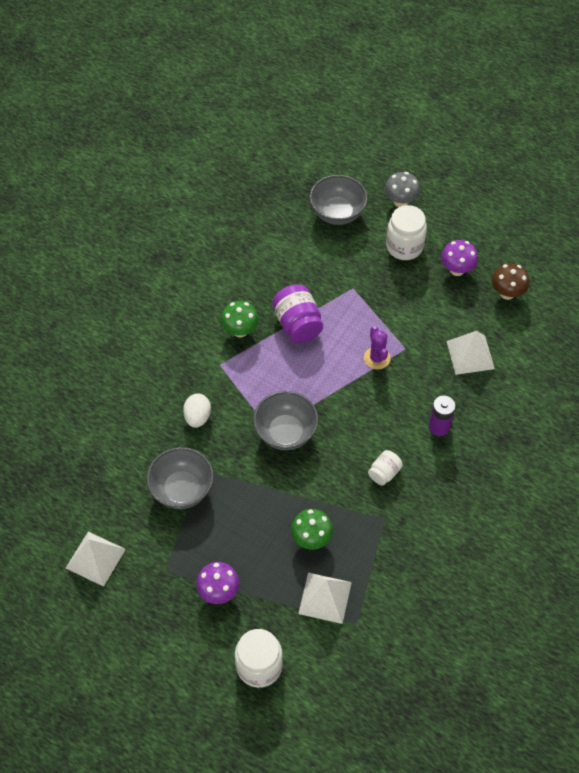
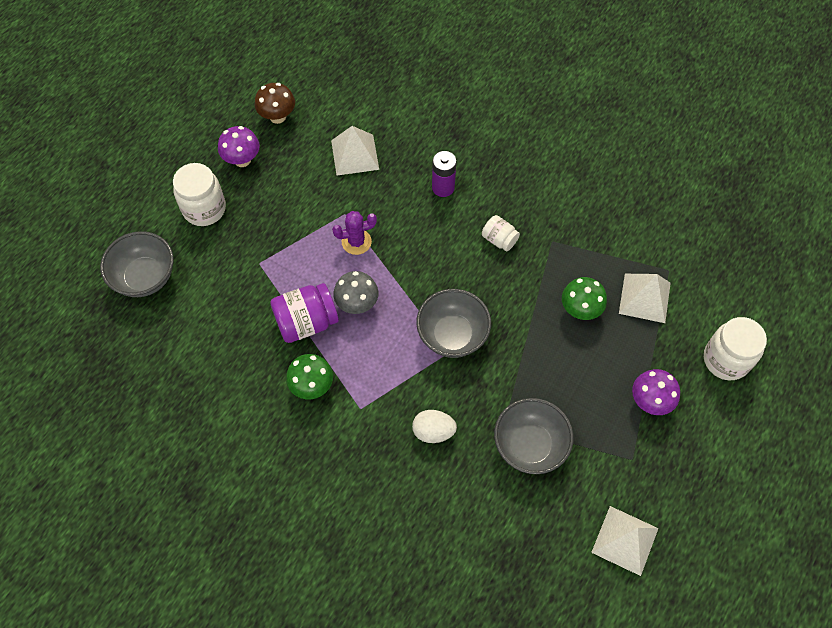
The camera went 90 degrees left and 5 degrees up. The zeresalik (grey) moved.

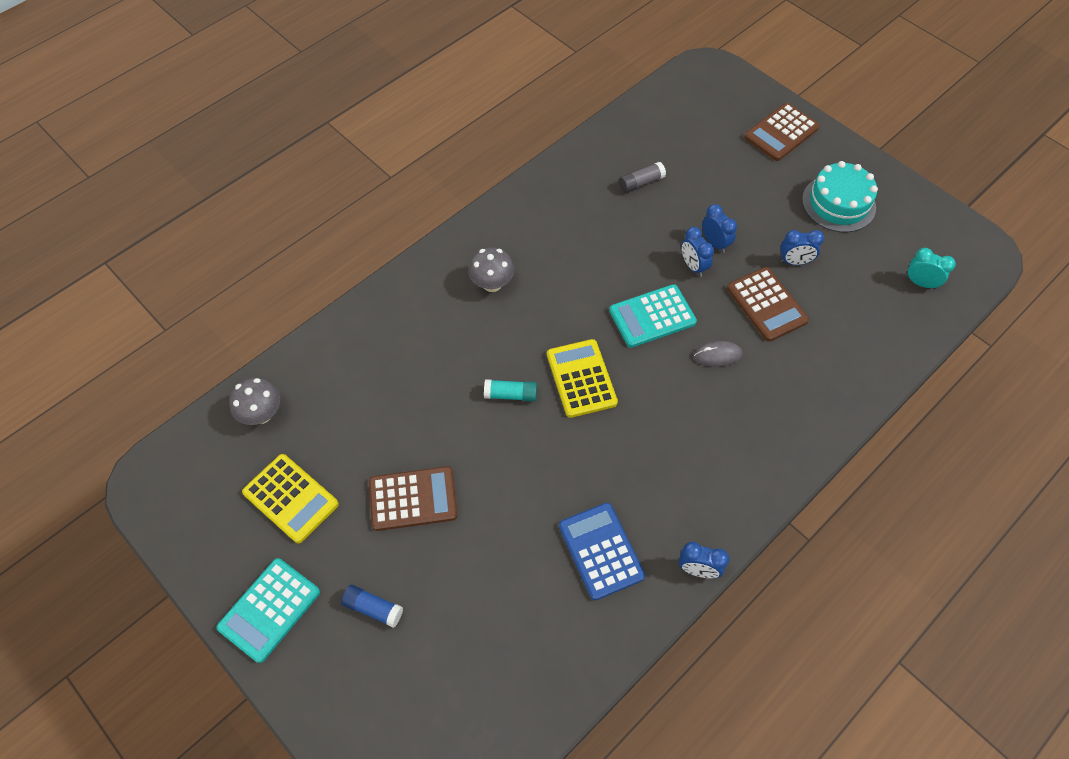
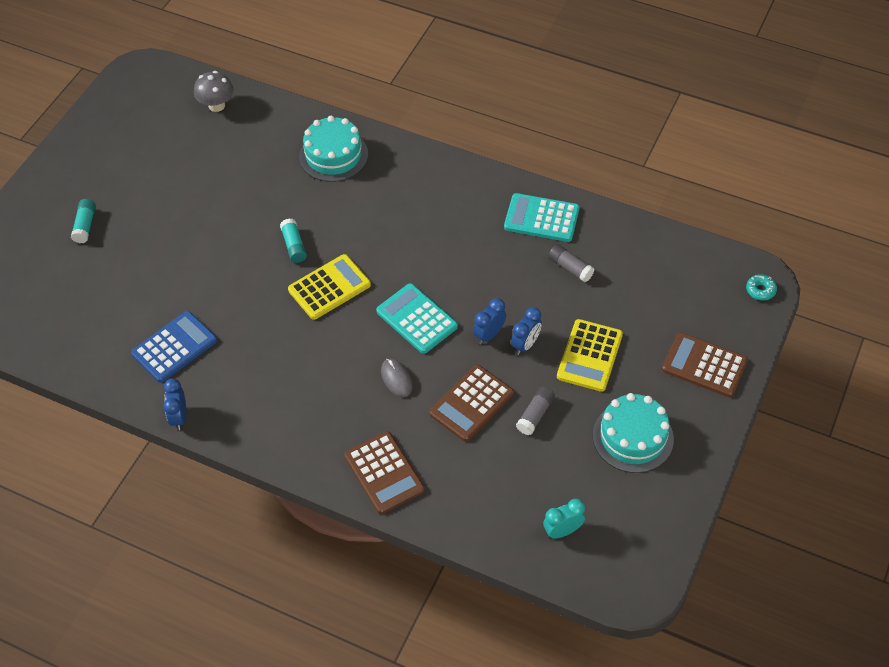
The camera went 70 degrees right and 5 degrees down. The zeresalik (grey) (no. 2 from left) disappeared. The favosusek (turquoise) (no. 1 from left) appeared. The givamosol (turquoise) appeared. The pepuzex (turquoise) (no. 1 from left in the first image) moved. The pepuzex (yellow) (no. 1 from left in the first image) moved. The pepuzex (brown) (no. 1 from left) moved. The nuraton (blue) (no. 4 from left) was replaced by the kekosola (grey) (no. 1 from left). The kekosola (blue) became the kekosola (turquoise) (no. 1 from left). The nuraton (turquoise) turned 120 degrees counterclockwise.

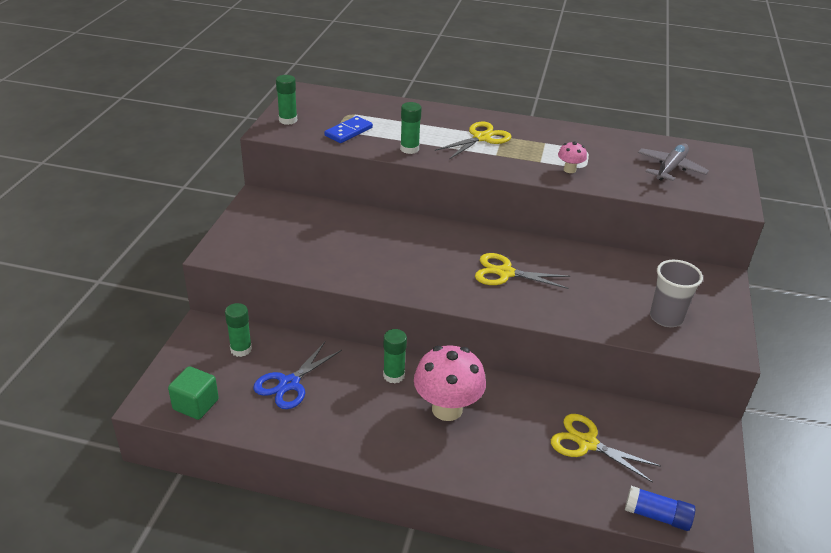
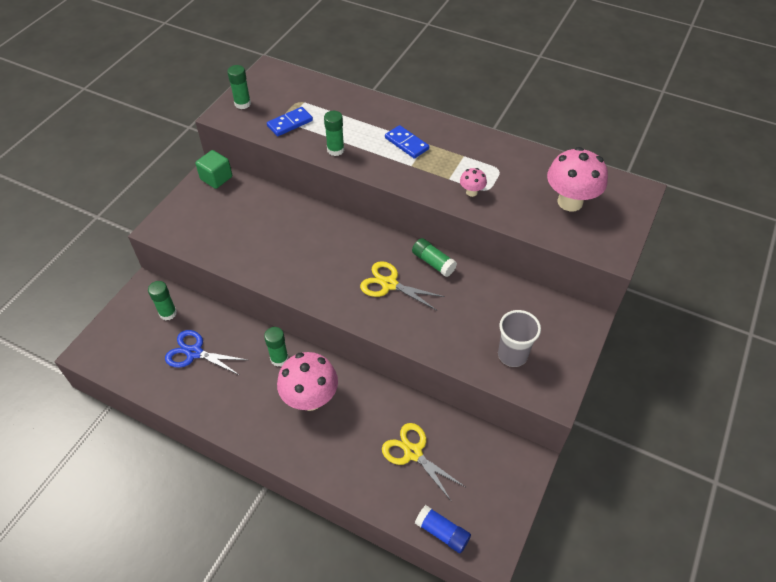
The camera went 15 degrees right and 15 degrees up. The kekosola (green) (no. 5 from left) appeared. The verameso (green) moved. The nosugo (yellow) (no. 1 from left) was replaced by the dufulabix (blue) (no. 2 from left). The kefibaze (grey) was replaced by the zeresalik (pink) (no. 3 from left). The nosugo (blue) turned 60 degrees clockwise.

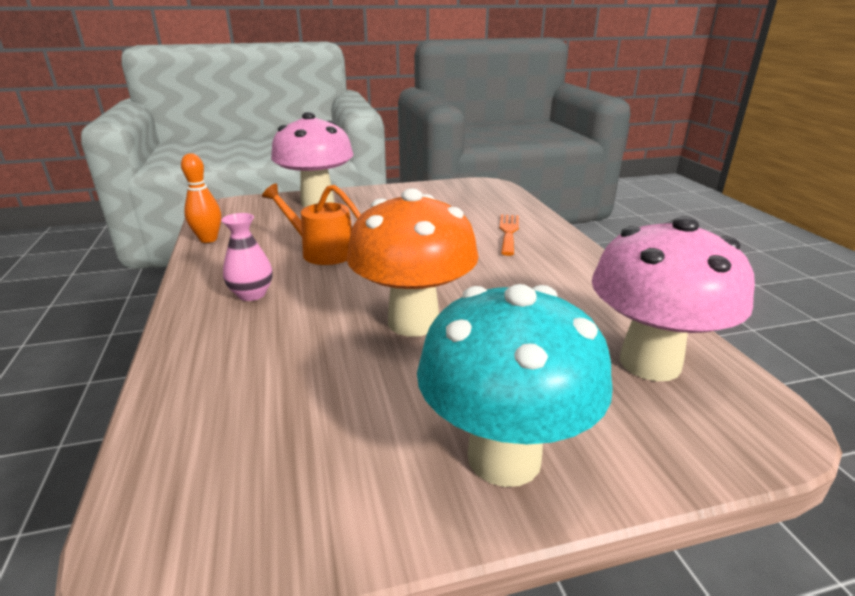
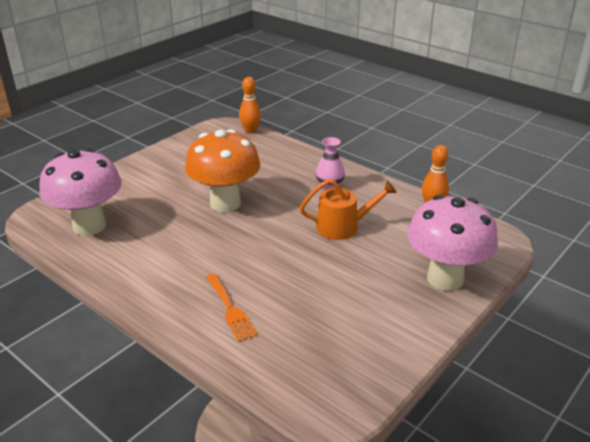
The camera went 145 degrees right and 5 degrees up. The zeresalik (turquoise) disappeared. The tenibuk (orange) (no. 1 from left) appeared.

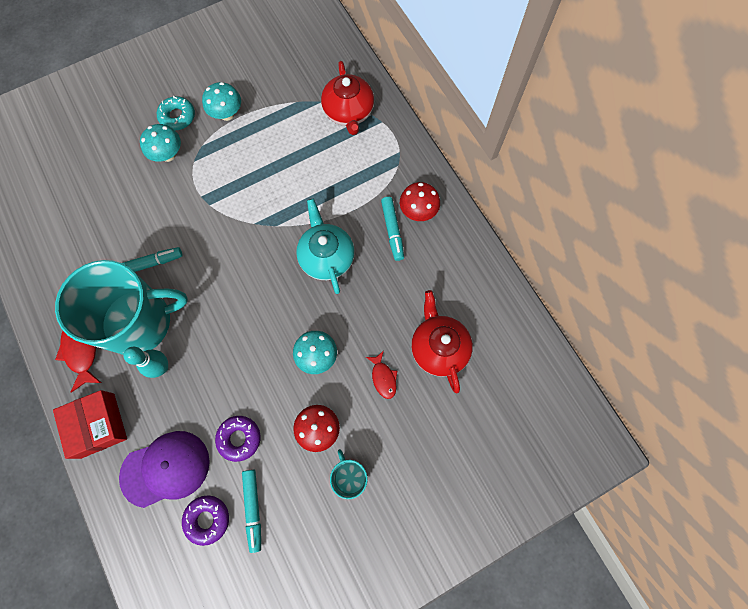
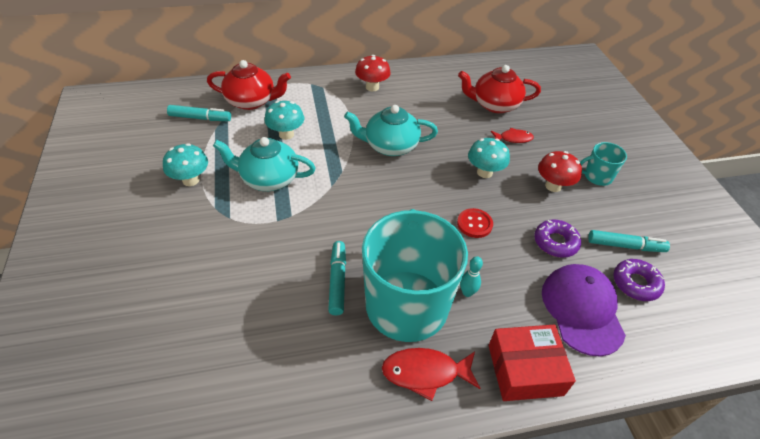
The camera went 75 degrees left and 25 degrees down. The givamosol (turquoise) disappeared. The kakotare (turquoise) (no. 1 from left) appeared. The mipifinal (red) appeared. The zeresalik (turquoise) (no. 1 from left in the first image) moved. The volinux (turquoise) (no. 3 from left in the first image) moved. The tenibuk (turquoise) changed to 0.66 times the size.

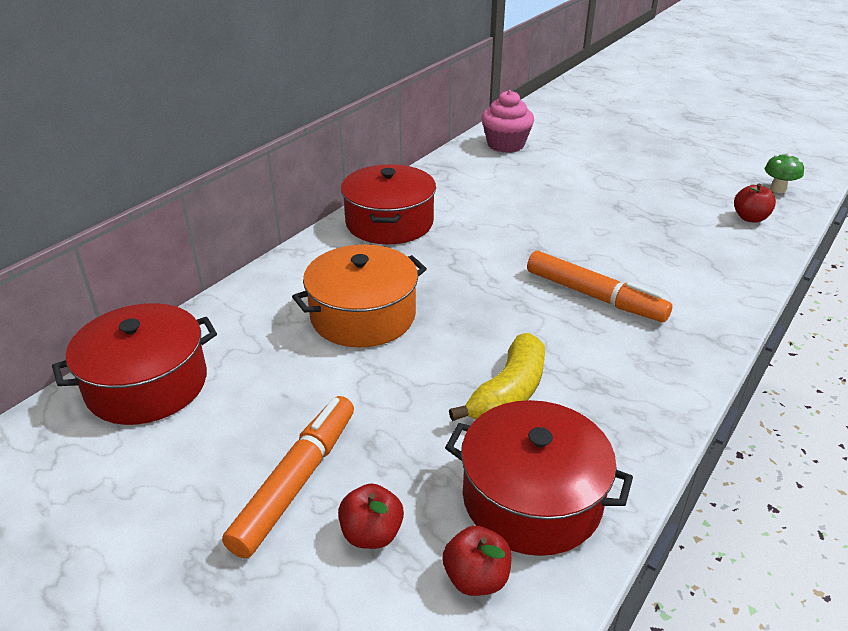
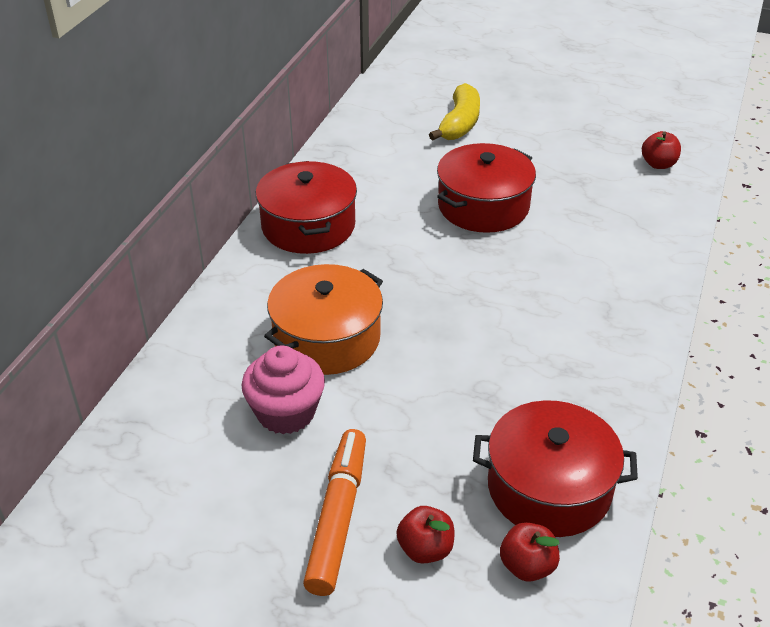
The camera went 15 degrees left and 5 degrees up. The volinux (orange) (no. 2 from left) disappeared. The zeresalik (green) disappeared. The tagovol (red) (no. 1 from left in the first image) moved. The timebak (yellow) moved. The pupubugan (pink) moved.

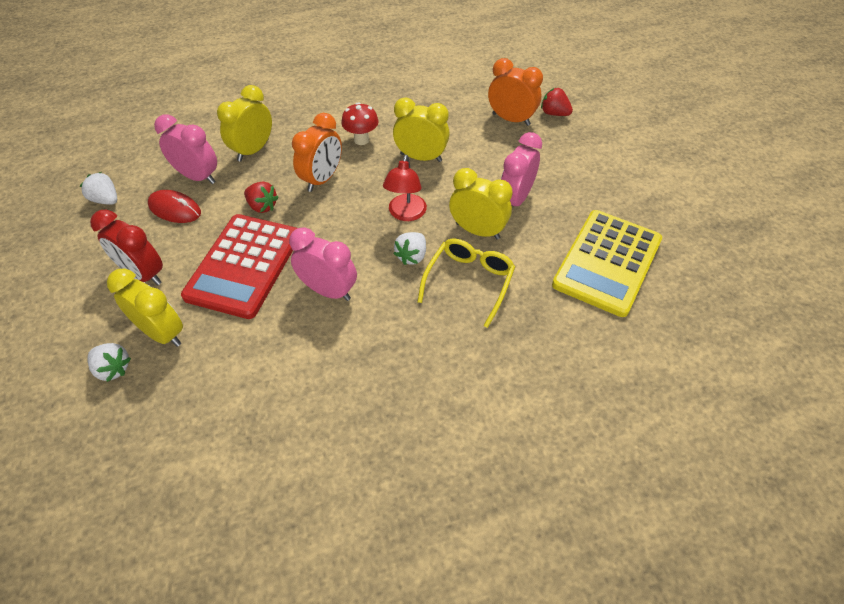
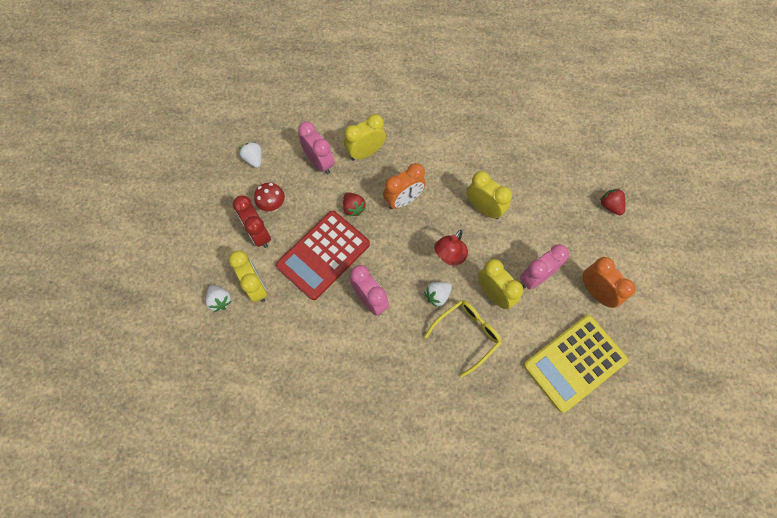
The camera went 25 degrees right and 15 degrees up. The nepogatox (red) disappeared. The zeresalik (red) moved. The nuraton (orange) (no. 2 from left) moved.

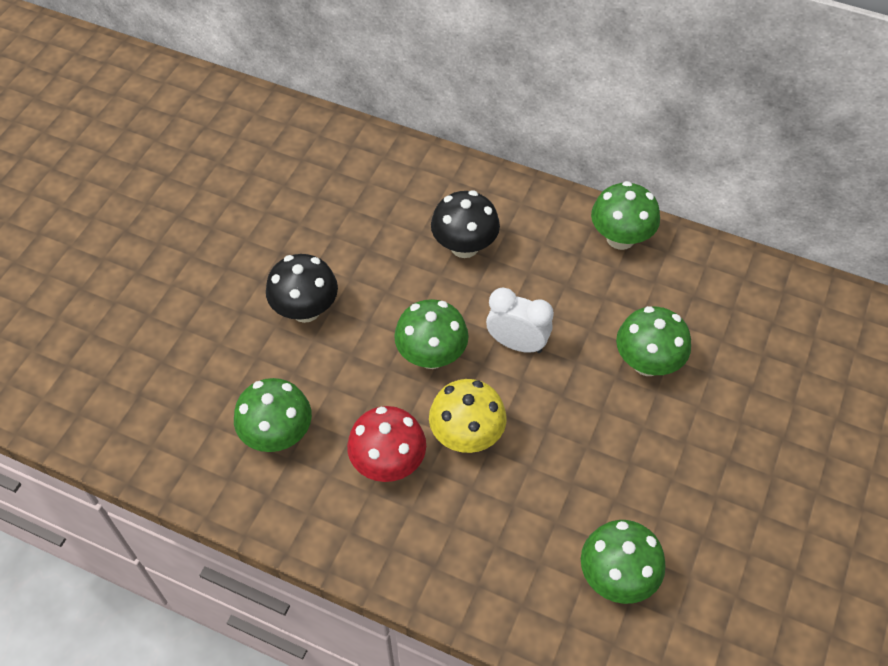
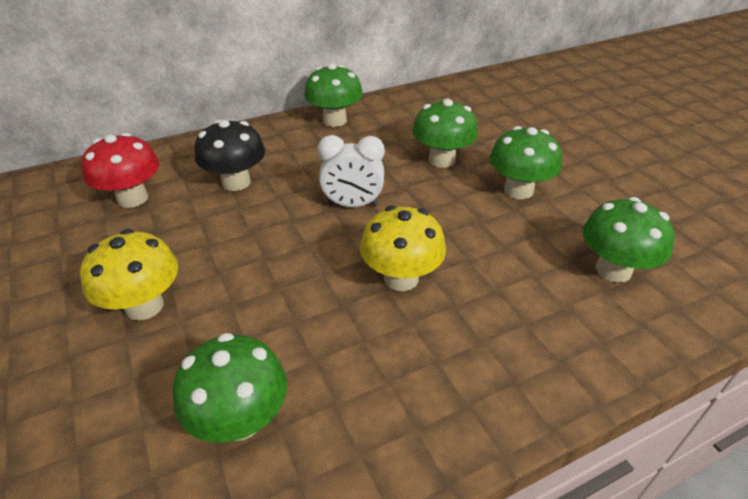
The camera went 50 degrees left and 15 degrees down. The zeresalik (red) moved. The zeresalik (green) (no. 2 from left in the first image) moved. The zeresalik (black) (no. 1 from left) became the zeresalik (yellow) (no. 1 from left). The nuraton (white) turned 150 degrees counterclockwise.

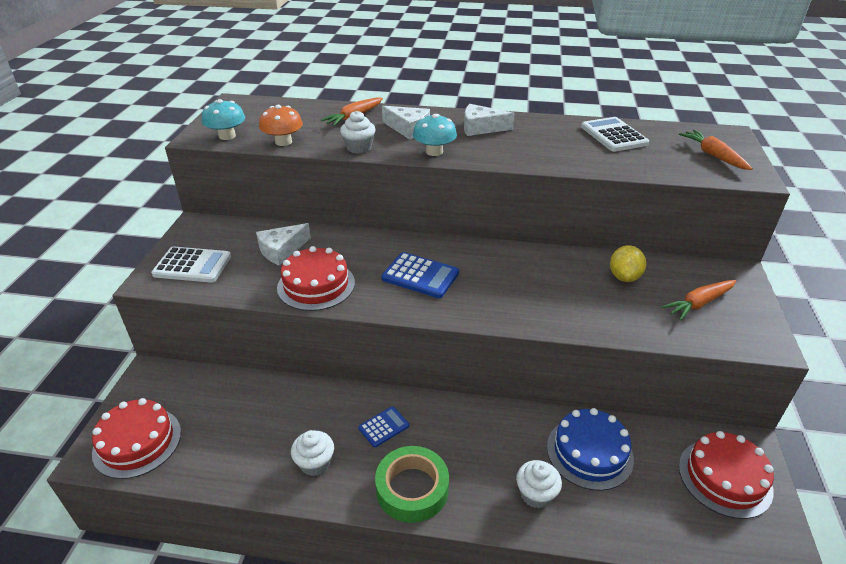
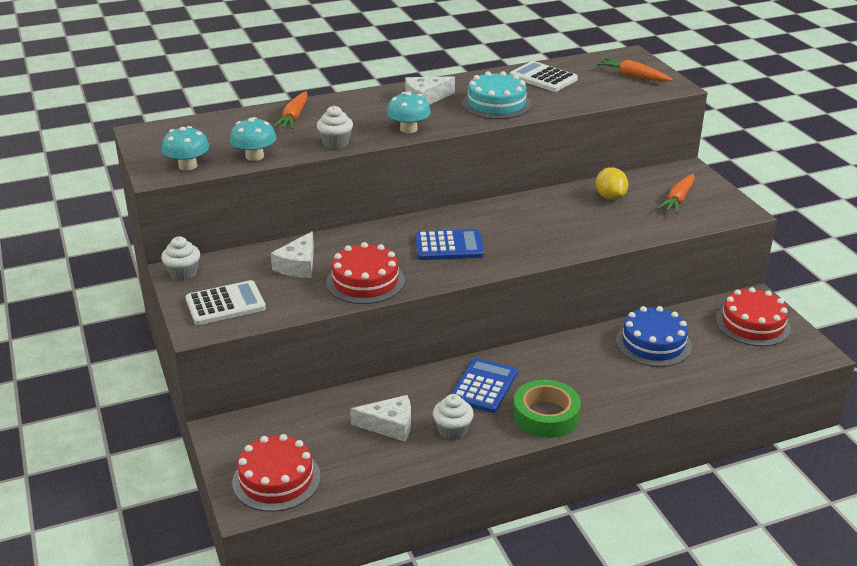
The camera went 30 degrees left and 5 degrees down. The favosusek (turquoise) appeared. The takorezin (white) (no. 2 from left) moved. The pupubugan (white) (no. 3 from left in the first image) moved. The zeresalik (orange) became the zeresalik (turquoise) (no. 2 from left). The pepuzex (blue) (no. 1 from left in the first image) changed to 1.66 times the size.

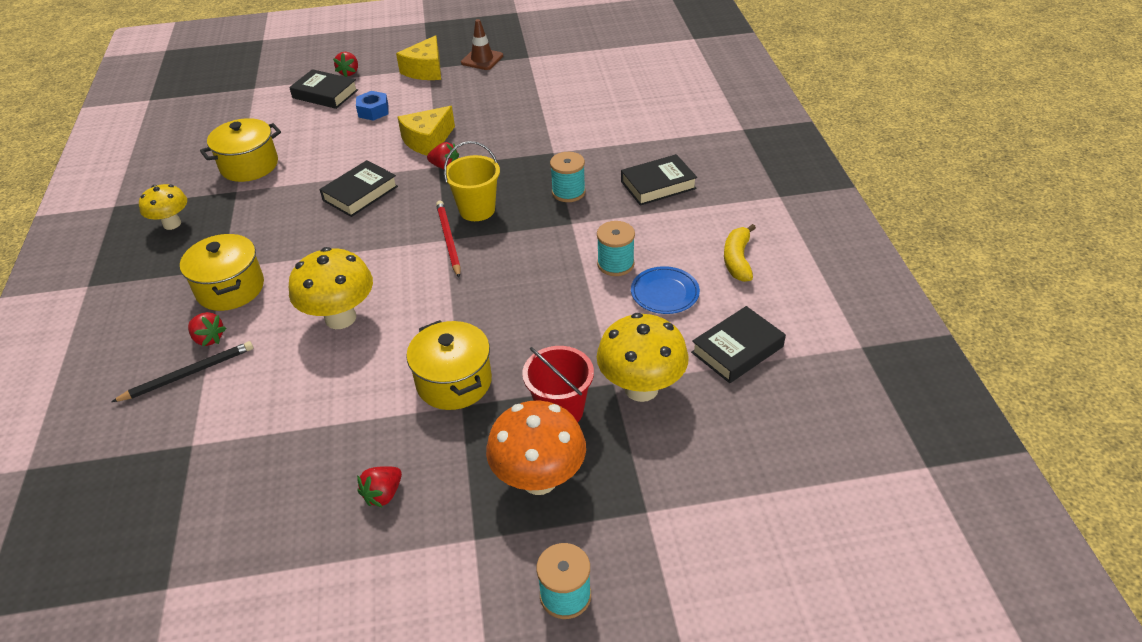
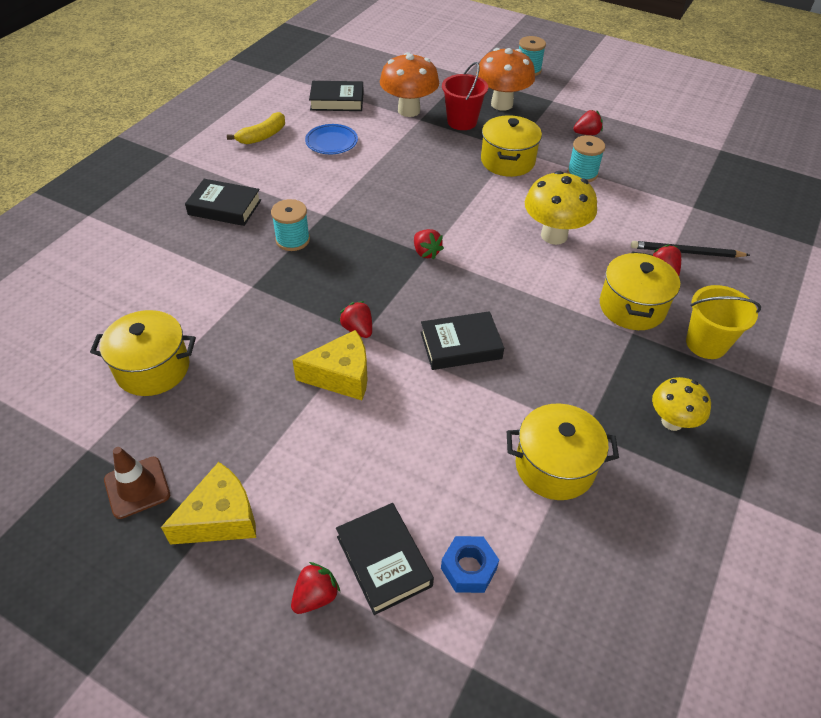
The camera went 145 degrees left and 5 degrees up. The tagovol (yellow) (no. 1 from left) appeared. The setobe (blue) moved. The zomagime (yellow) moved. The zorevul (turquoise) (no. 3 from left) moved. The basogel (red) was replaced by the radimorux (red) (no. 3 from left). The zeresalik (yellow) (no. 3 from left) became the zeresalik (orange) (no. 1 from left).

